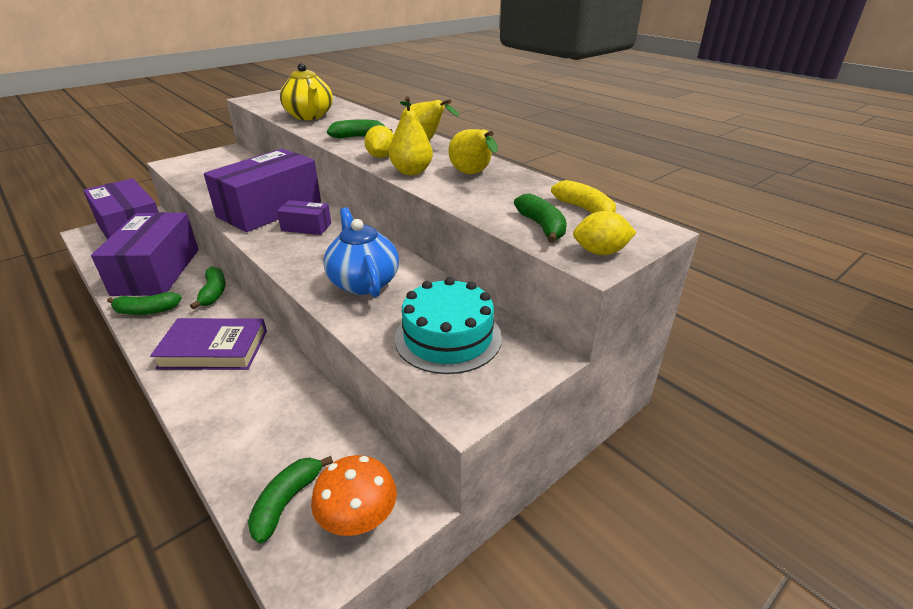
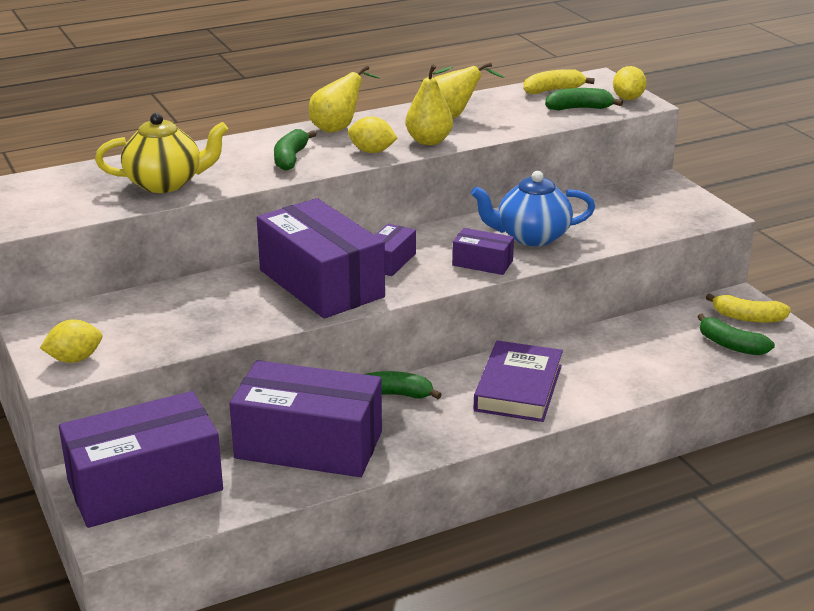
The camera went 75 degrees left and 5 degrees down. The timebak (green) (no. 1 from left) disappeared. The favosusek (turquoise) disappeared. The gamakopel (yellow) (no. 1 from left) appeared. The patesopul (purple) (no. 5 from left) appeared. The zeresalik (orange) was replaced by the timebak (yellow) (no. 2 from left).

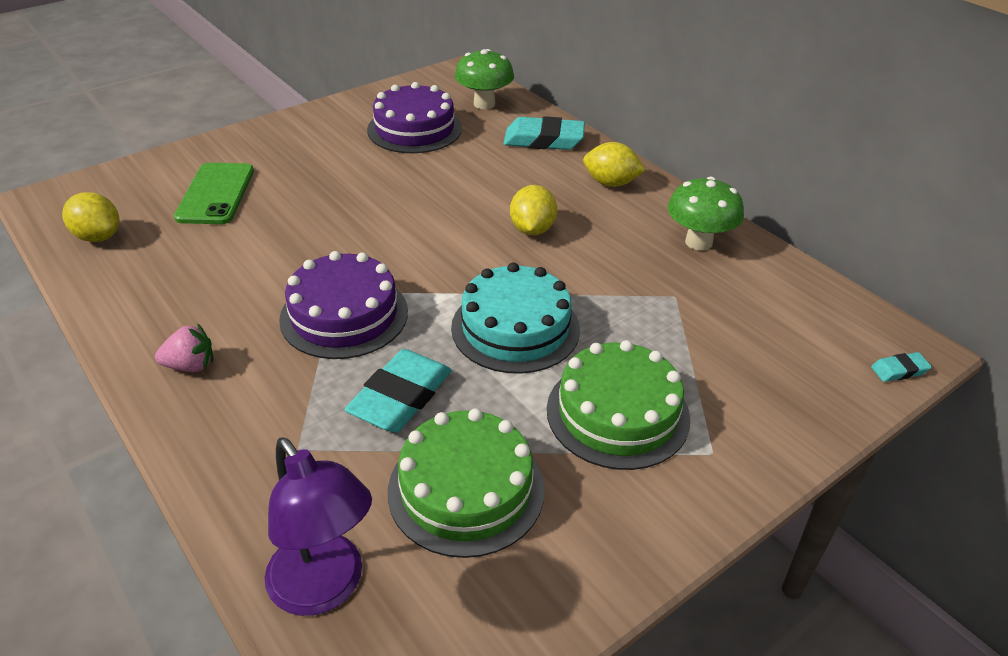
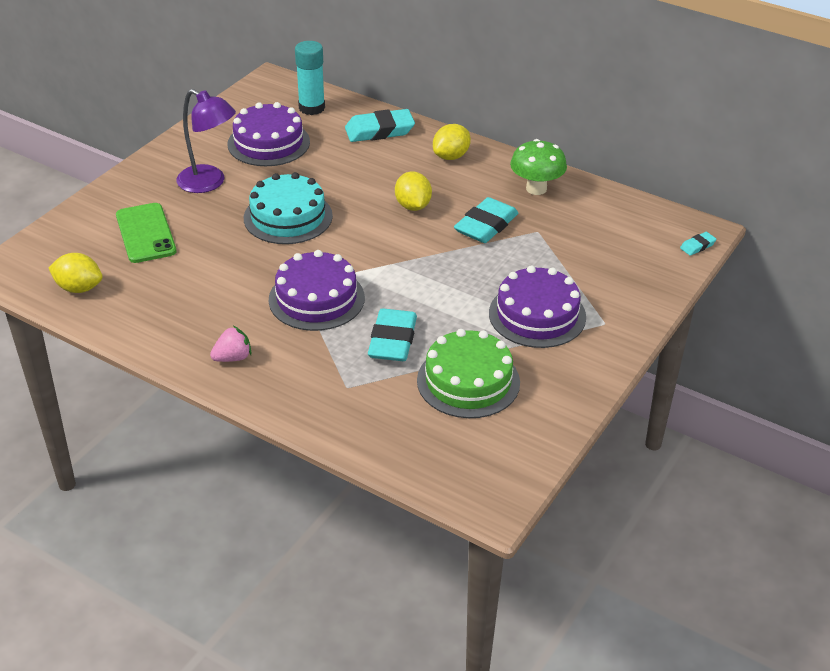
The camera went 20 degrees left and 0 degrees up. The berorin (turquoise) (no. 3 from left) appeared. The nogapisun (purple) moved. The favosusek (turquoise) moved. The zeresalik (green) (no. 1 from left) was replaced by the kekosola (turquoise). The favosusek (green) (no. 2 from left) became the favosusek (purple) (no. 3 from left). The gamakopel (yellow) (no. 3 from left) turned 45 degrees counterclockwise.

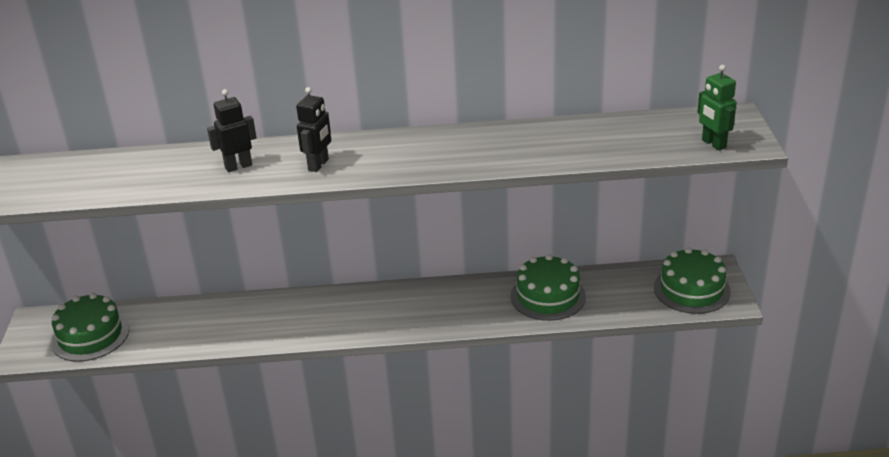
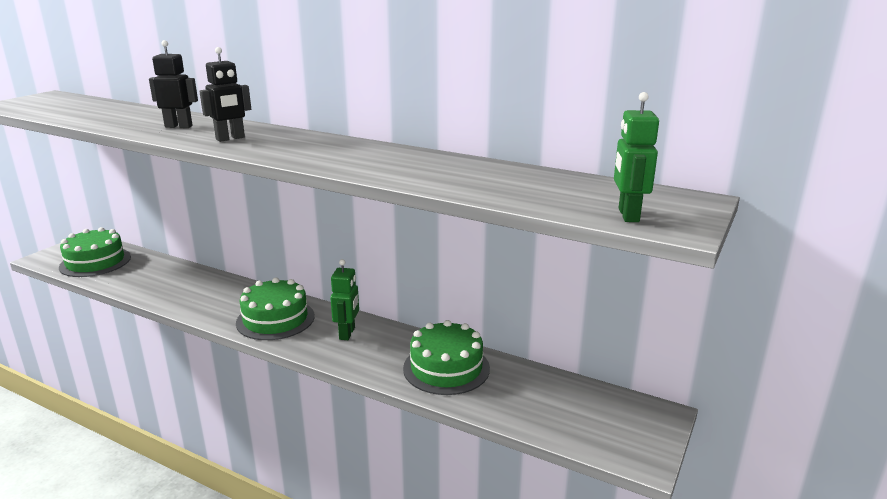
The camera went 30 degrees right and 10 degrees down. The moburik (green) (no. 1 from left) appeared. The favosusek (green) (no. 3 from left in the first image) moved.

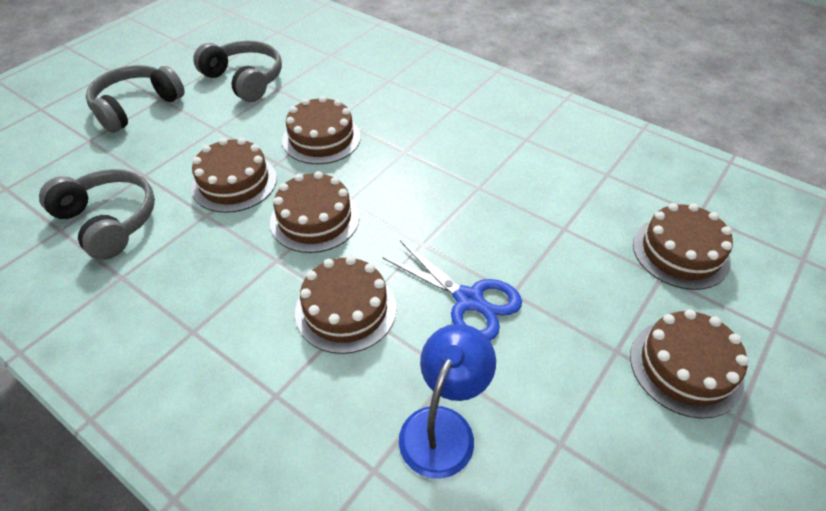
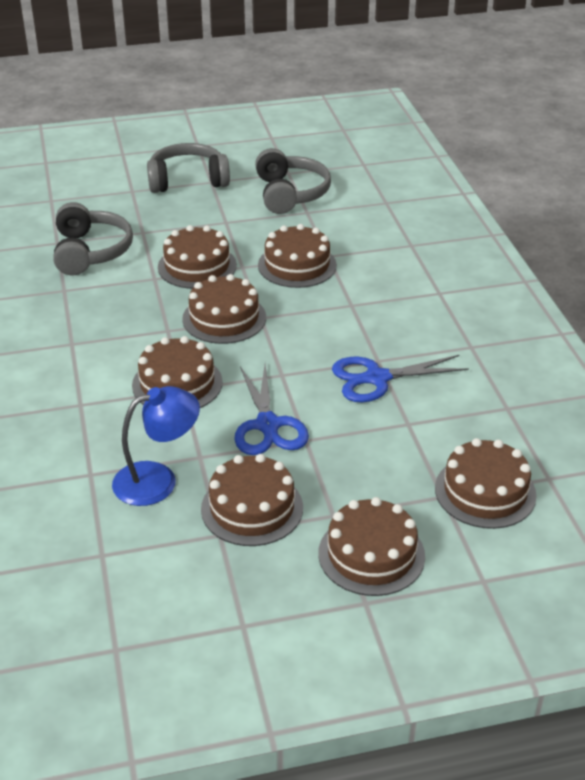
The camera went 40 degrees right and 10 degrees down. The favosusek (brown) (no. 4 from left) appeared. The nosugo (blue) (no. 2 from left) appeared.

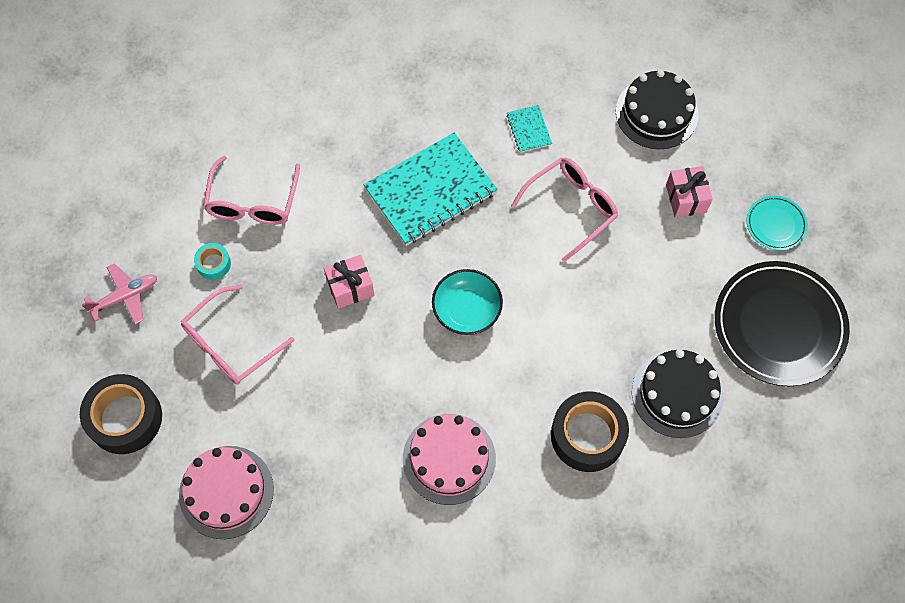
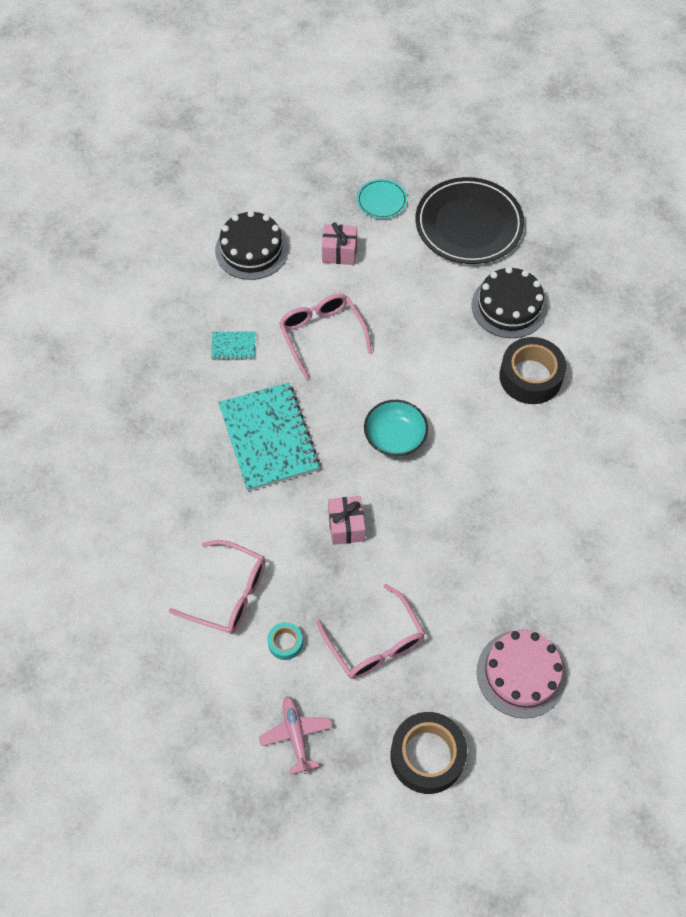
The camera went 75 degrees left and 5 degrees down. The favosusek (pink) (no. 2 from left) disappeared.

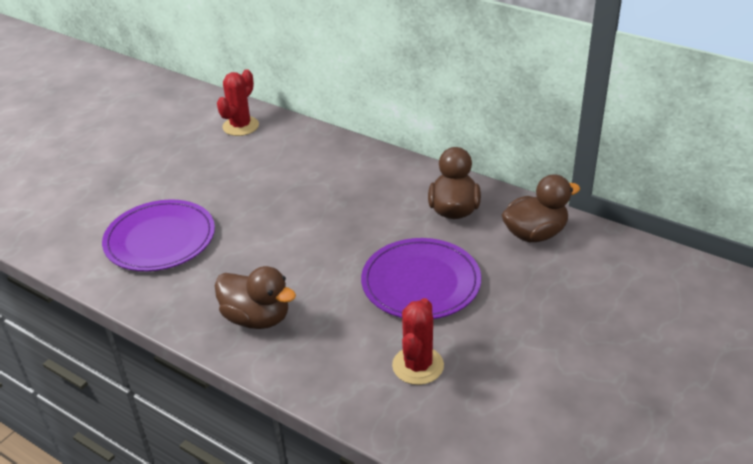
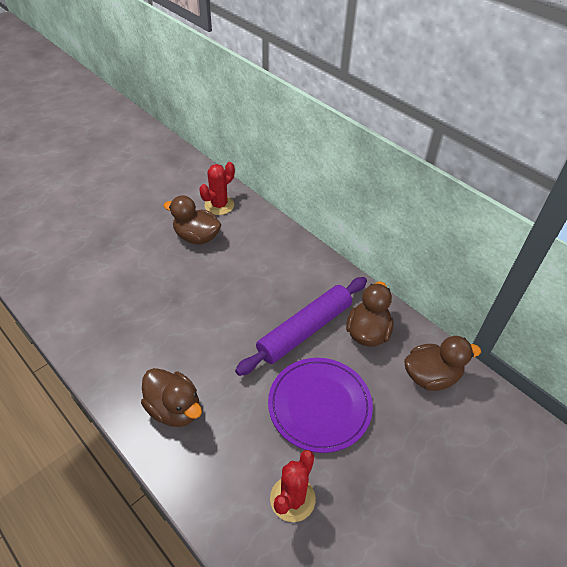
The camera went 10 degrees right and 10 degrees up. The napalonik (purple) (no. 1 from left) disappeared. The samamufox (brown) (no. 2 from left) appeared. The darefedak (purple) appeared.

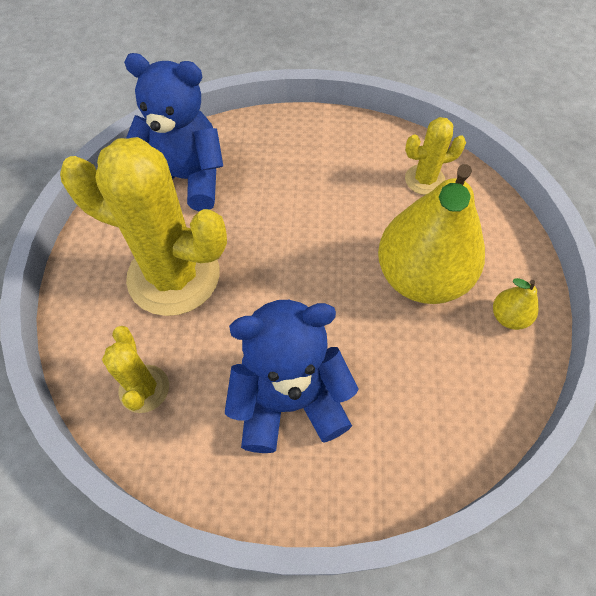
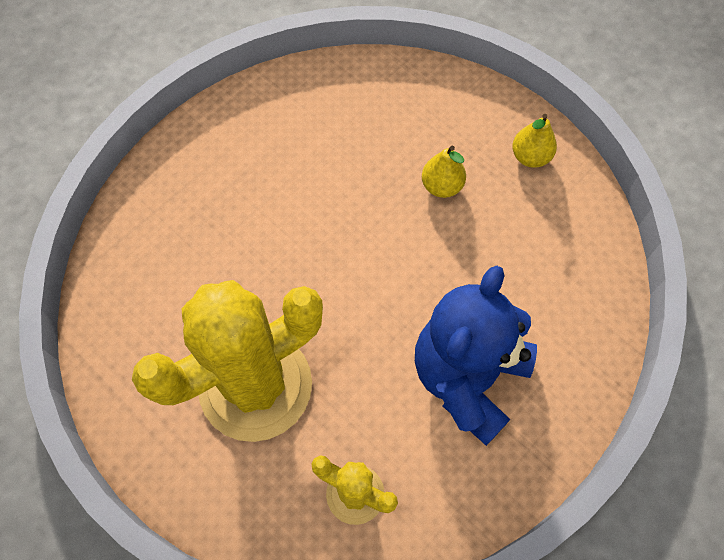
The camera went 50 degrees left and 5 degrees up. The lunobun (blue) (no. 1 from left) disappeared. The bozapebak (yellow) (no. 3 from left) disappeared. The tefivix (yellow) (no. 1 from left) changed to 0.41 times the size.

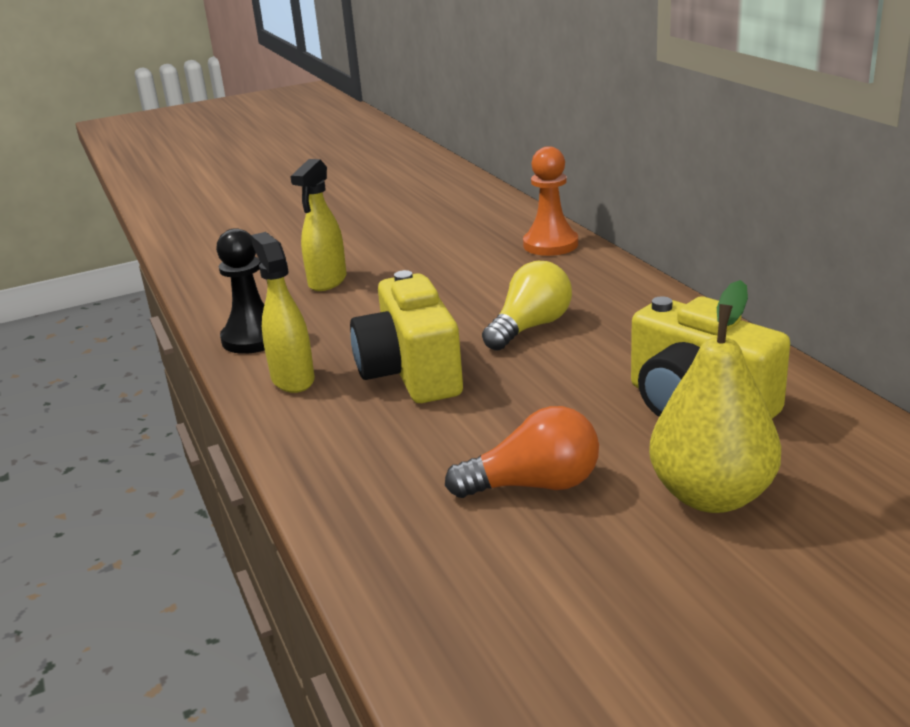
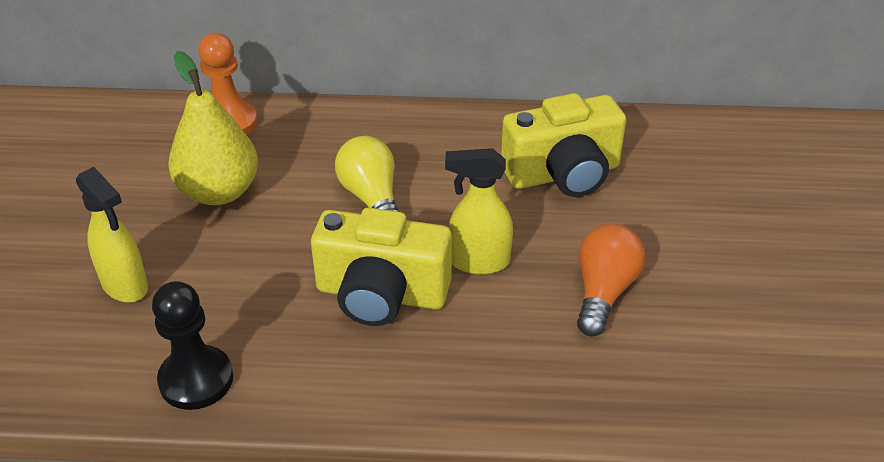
The camera went 65 degrees left and 15 degrees up. The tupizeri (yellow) (no. 1 from left in the first image) moved. The tefivix (yellow) moved.

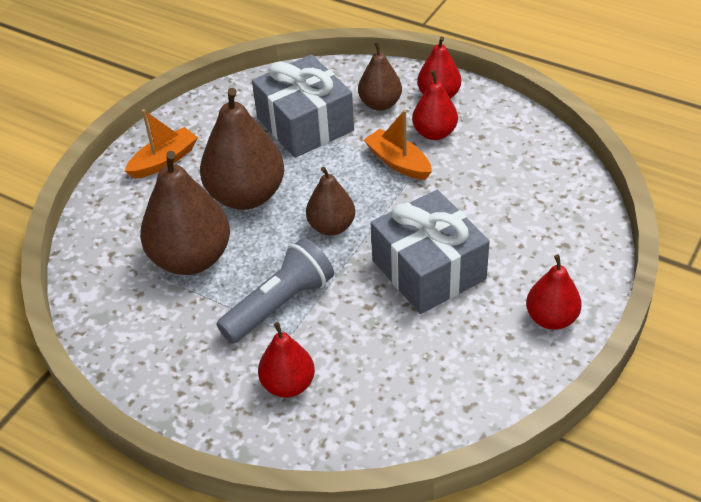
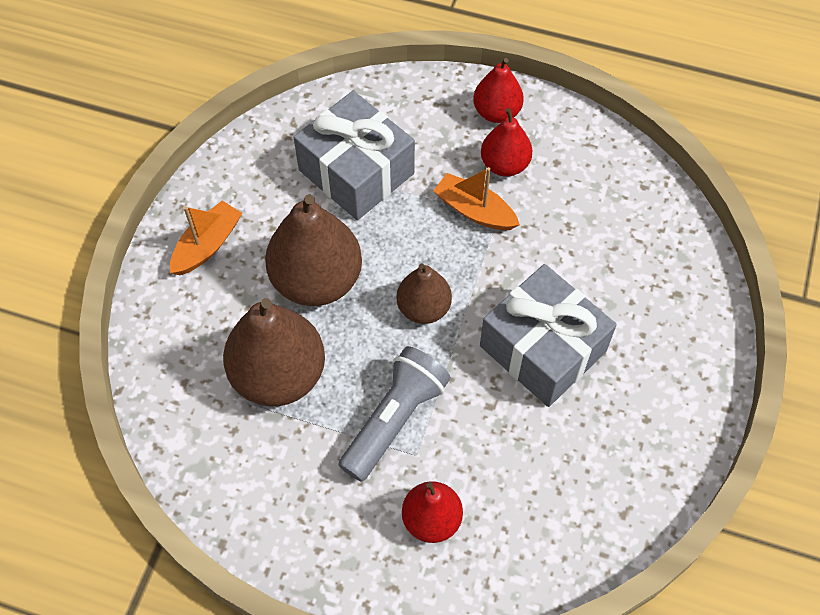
The camera went 15 degrees left and 15 degrees up. The tefivix (brown) (no. 4 from left) disappeared. The tefivix (red) (no. 4 from left) disappeared.

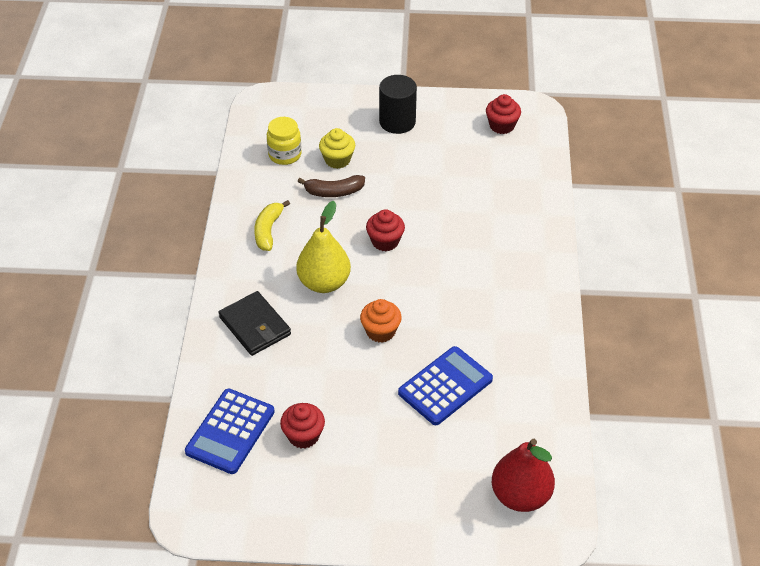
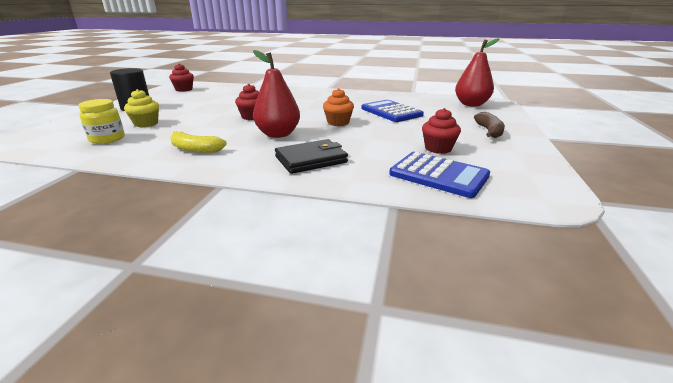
The camera went 80 degrees left and 20 degrees down. The timebak (brown) moved. The tefivix (yellow) became the tefivix (red) (no. 1 from left).

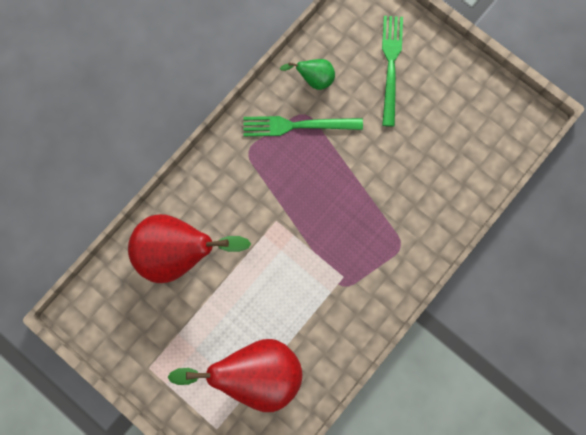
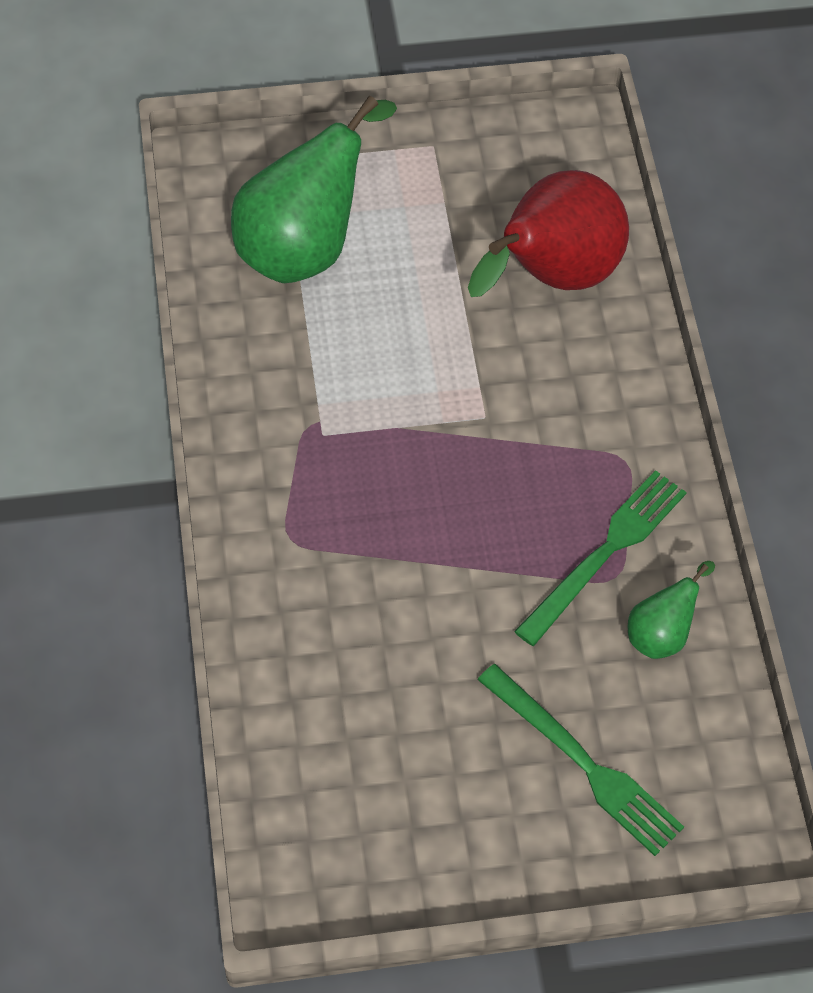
The camera went 130 degrees right and 20 degrees down. The tefivix (red) (no. 2 from left) became the tefivix (green) (no. 1 from left).

